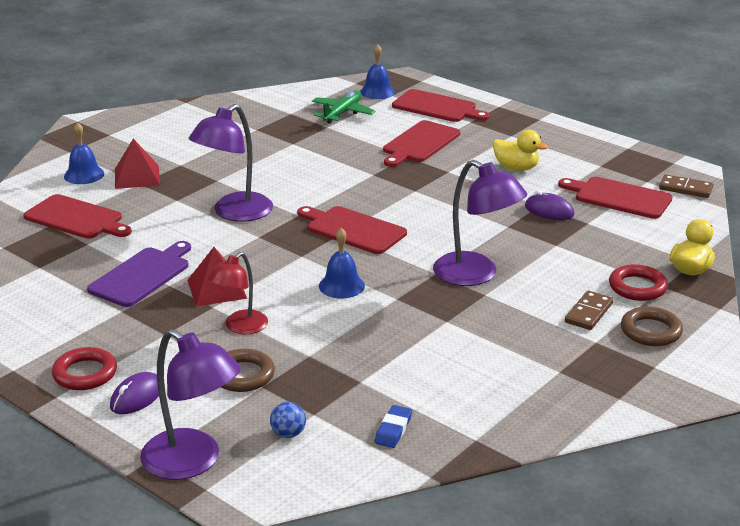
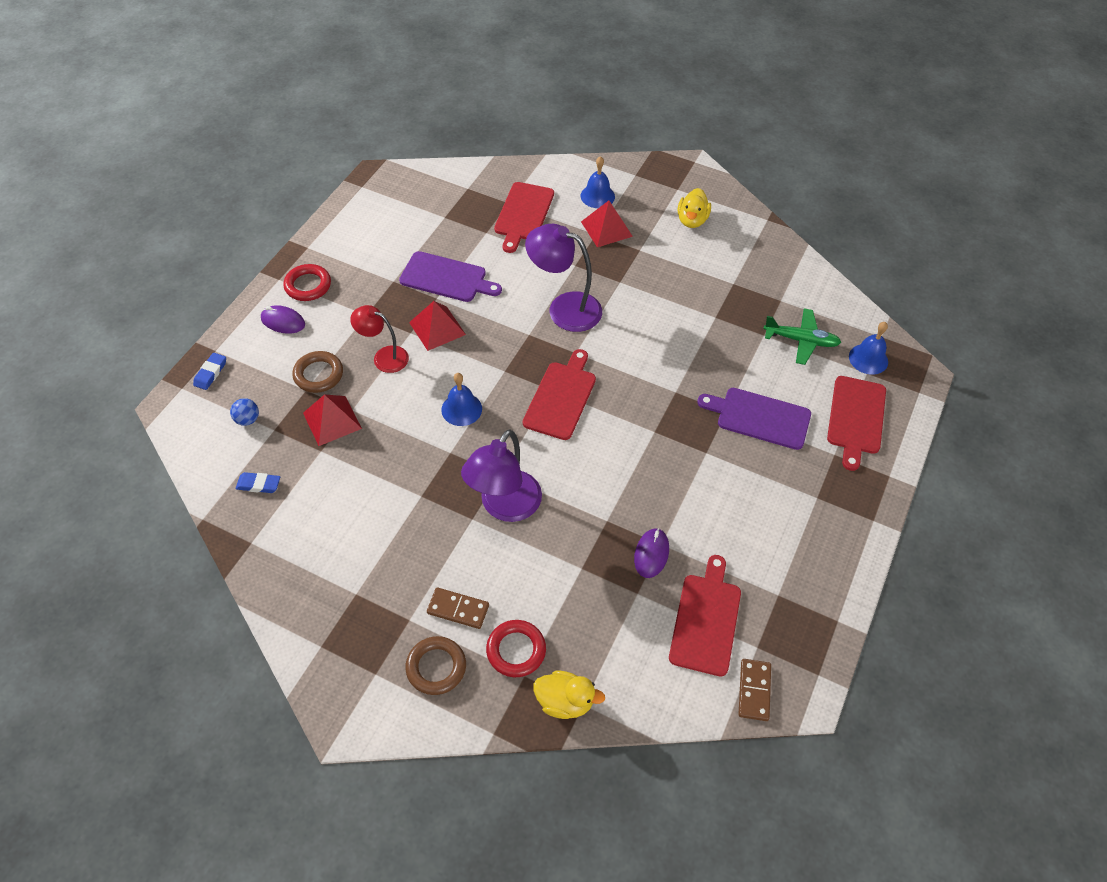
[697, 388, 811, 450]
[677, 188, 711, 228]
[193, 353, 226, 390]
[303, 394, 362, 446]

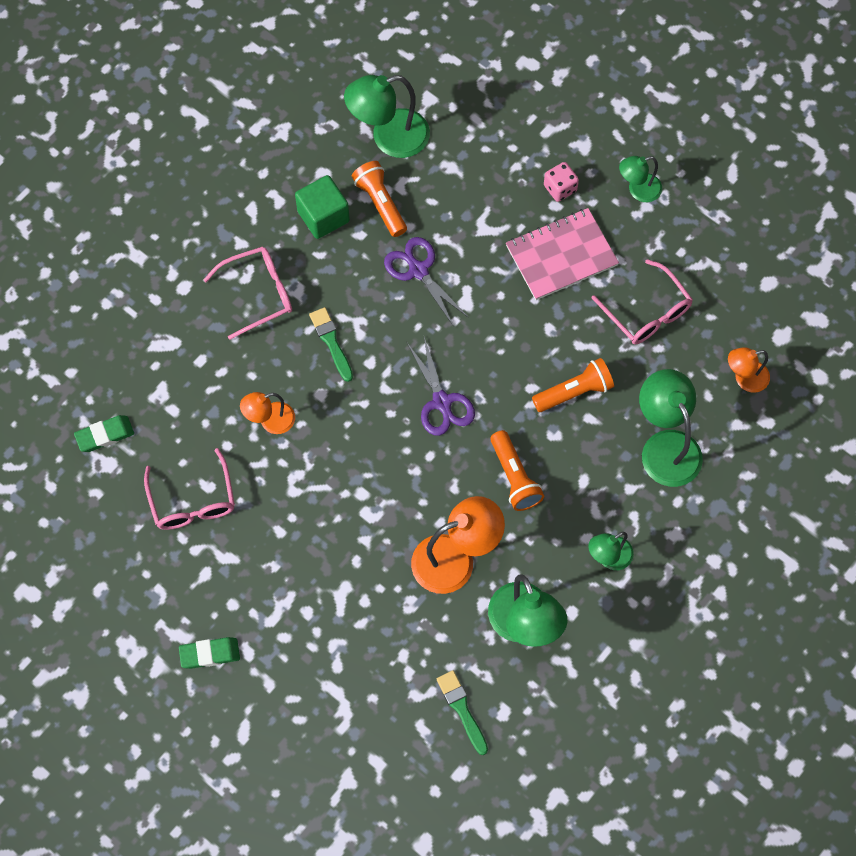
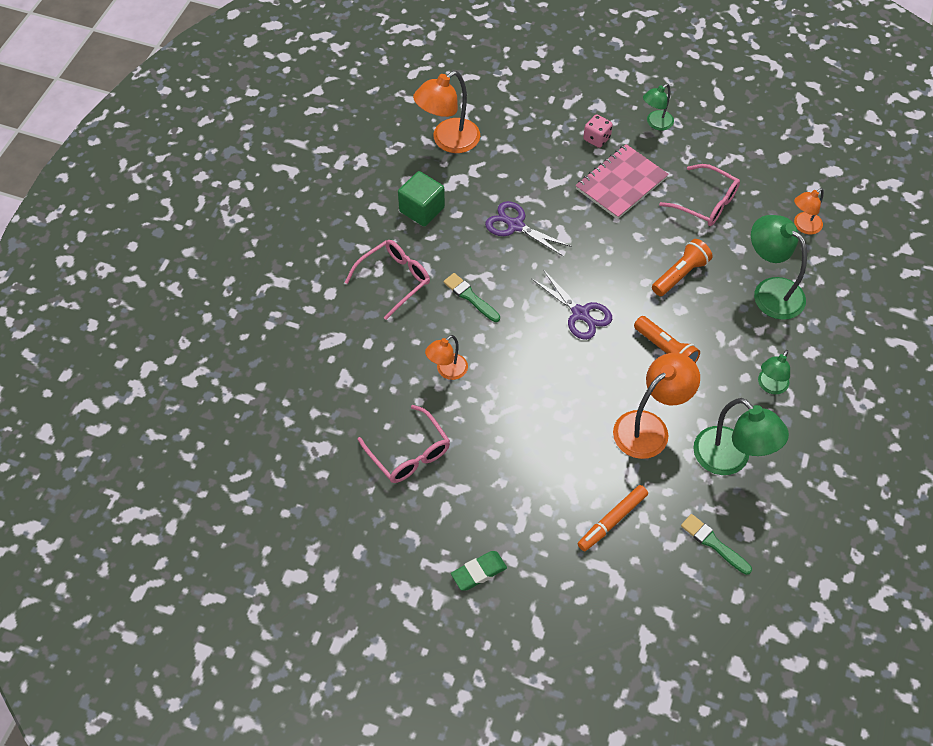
[413, 71, 480, 153]
[352, 161, 407, 237] (first image)
[74, 415, 134, 452] (first image)
[578, 485, 648, 551]

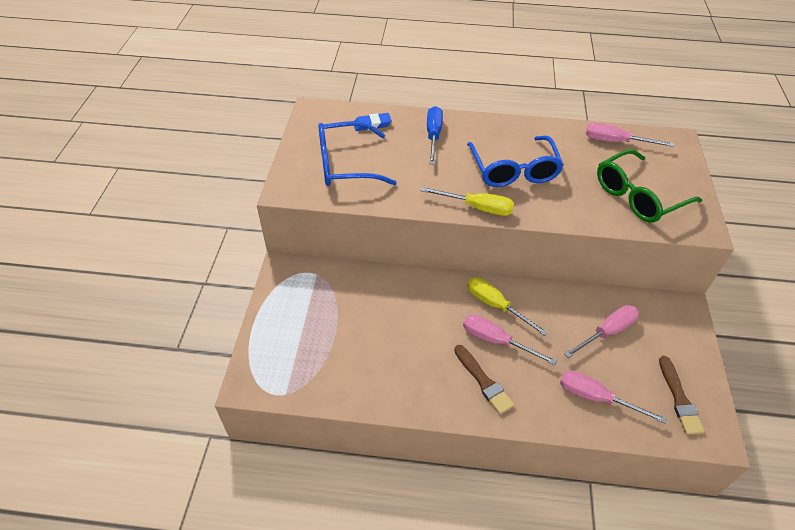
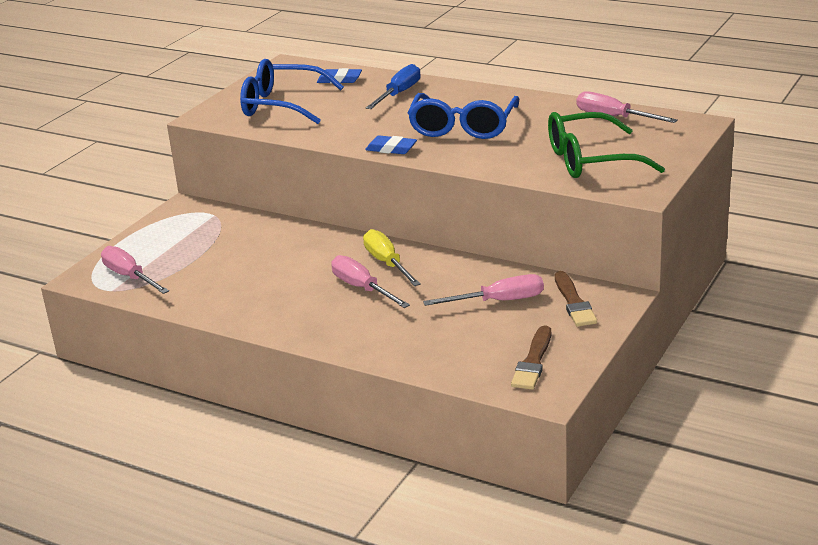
[365, 135, 417, 154]
[555, 271, 597, 327]
[101, 246, 169, 294]

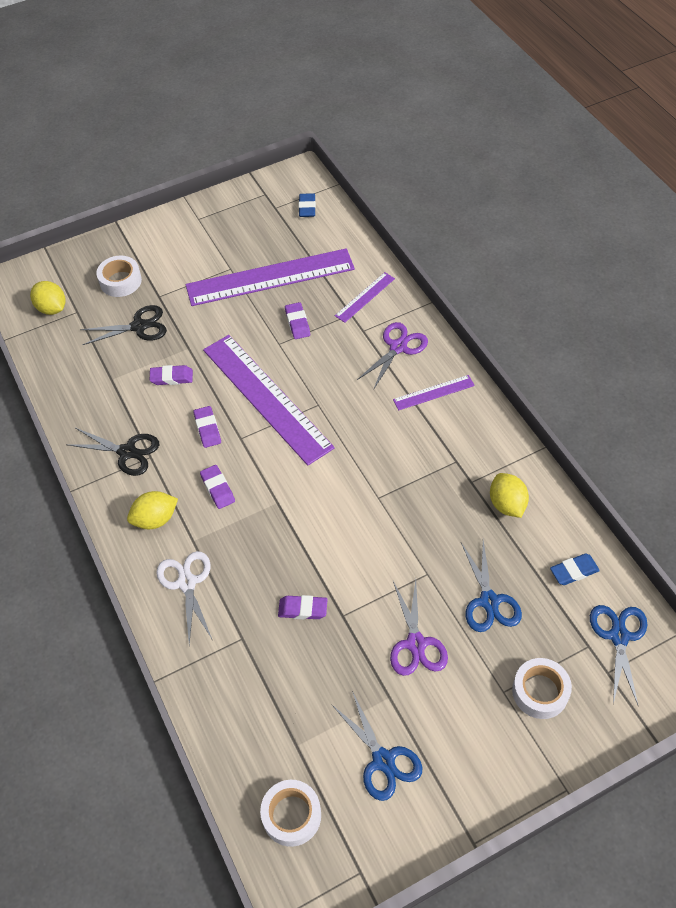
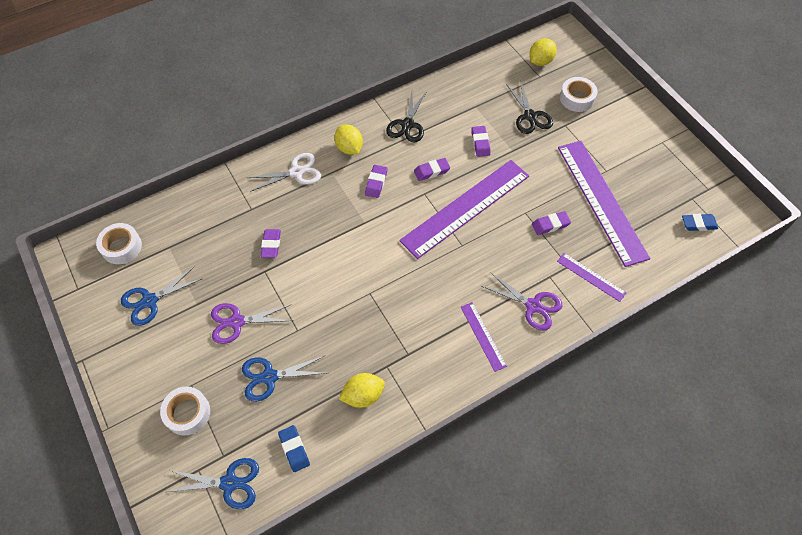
[365, 165, 387, 198]

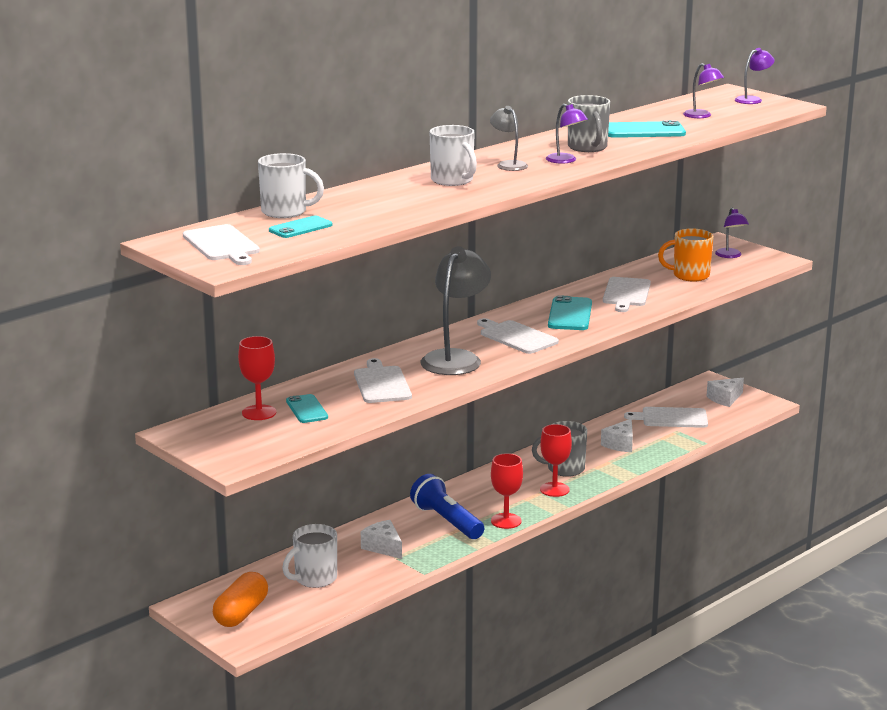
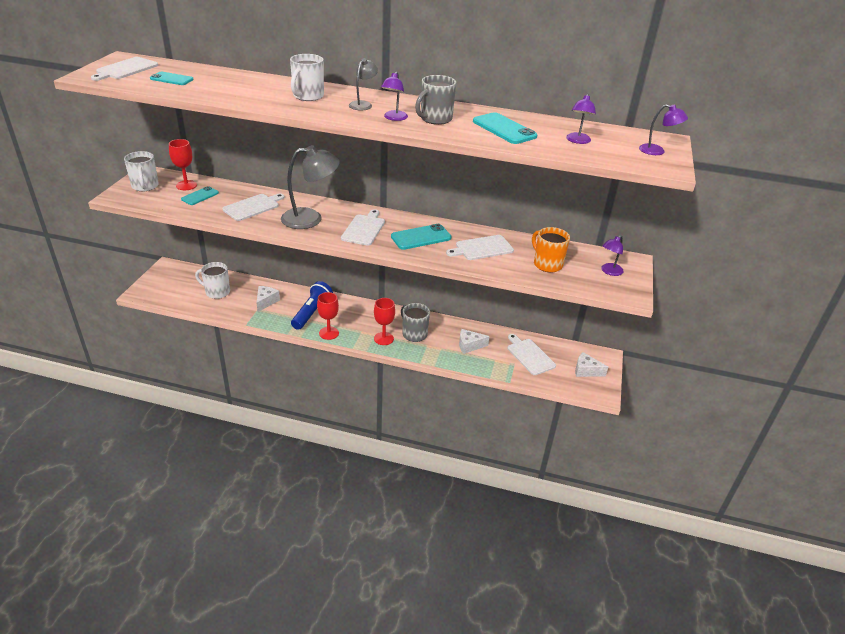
[124, 151, 159, 192]
[213, 572, 268, 627] (first image)

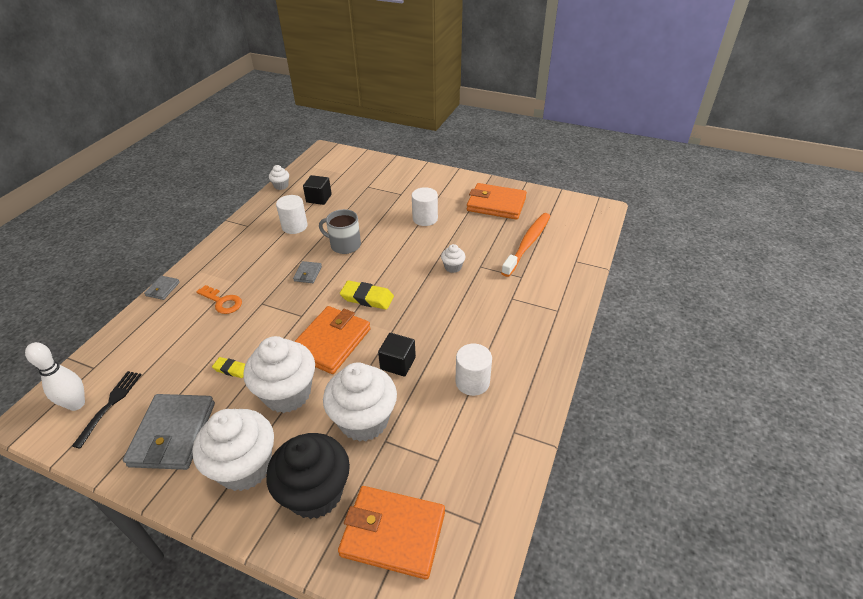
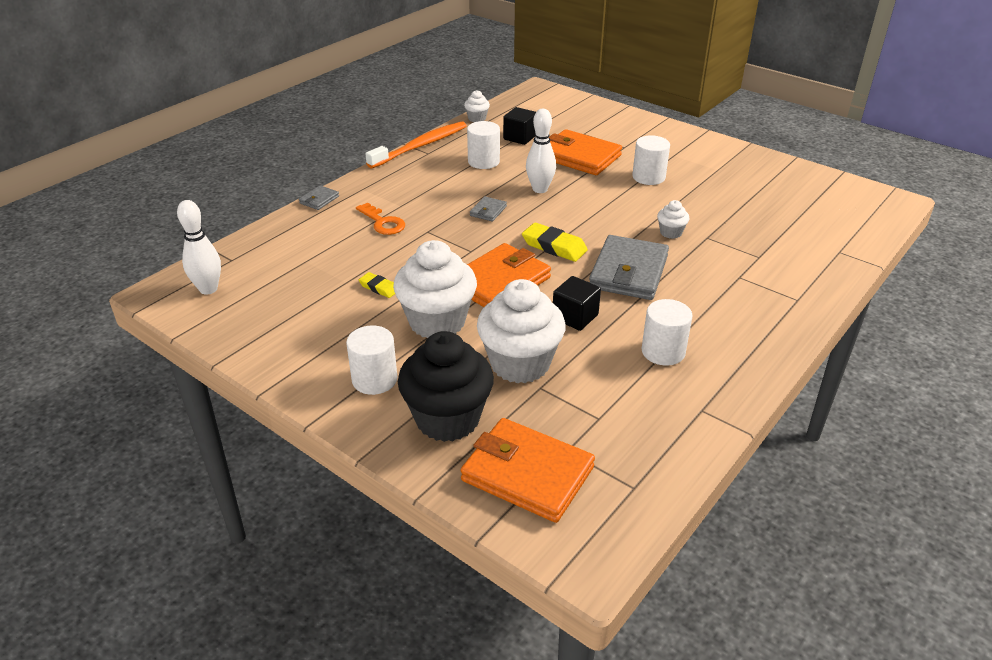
[549, 129, 622, 175]
[526, 109, 556, 193]
[365, 121, 467, 168]
[72, 371, 142, 449] (first image)
[589, 235, 669, 300]
[346, 326, 397, 395]

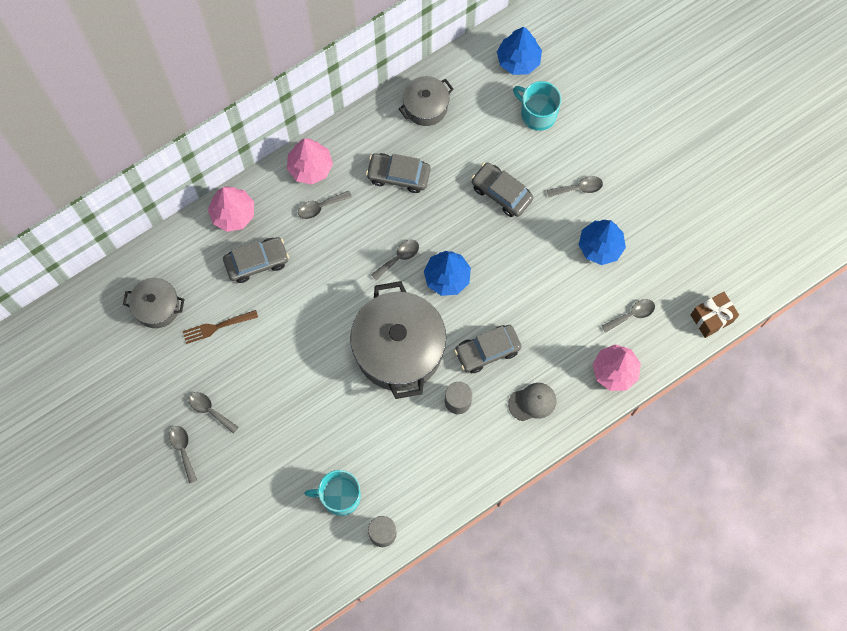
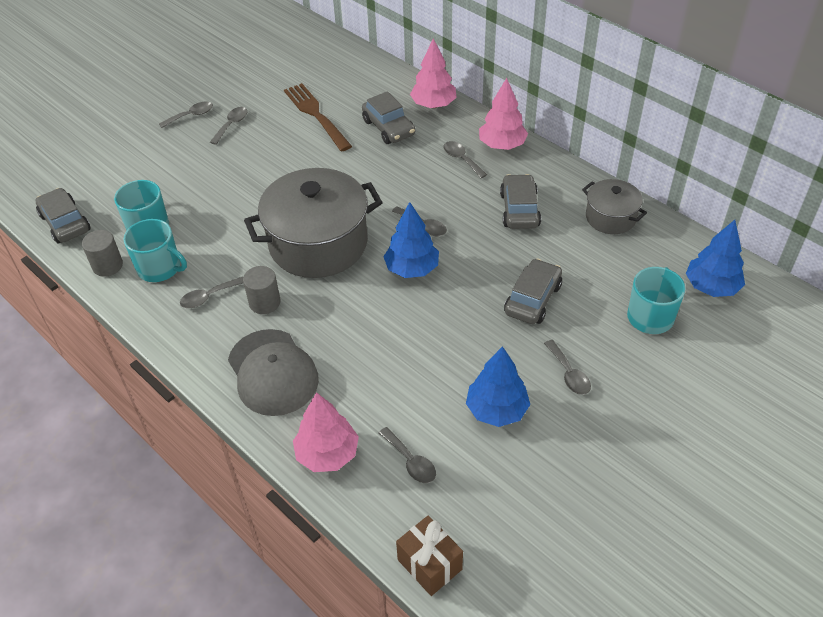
[123, 278, 184, 328] (first image)
[284, 83, 352, 152]
[36, 188, 91, 244]
[228, 329, 319, 416]
[123, 219, 187, 282]
[180, 276, 243, 308]

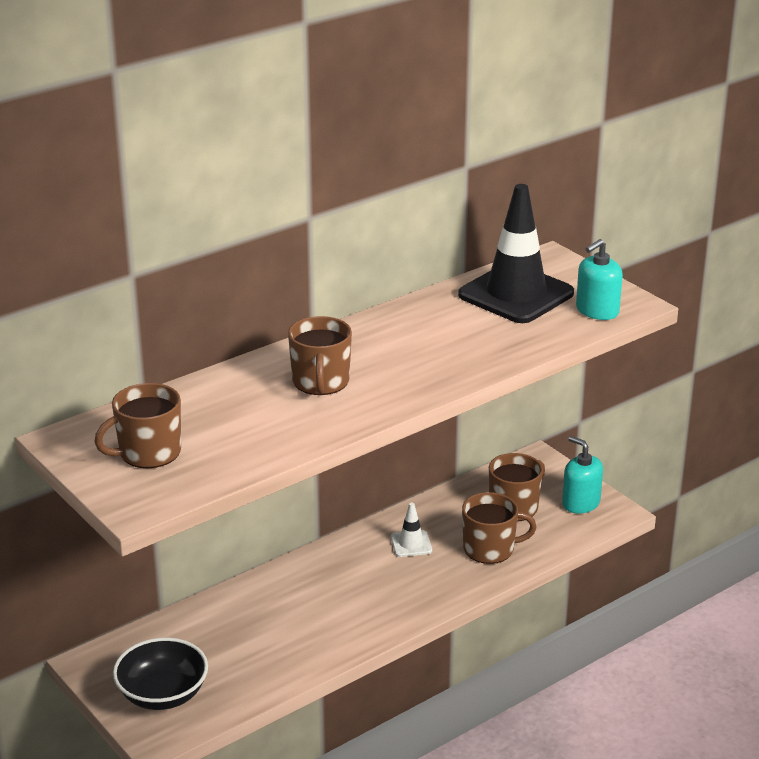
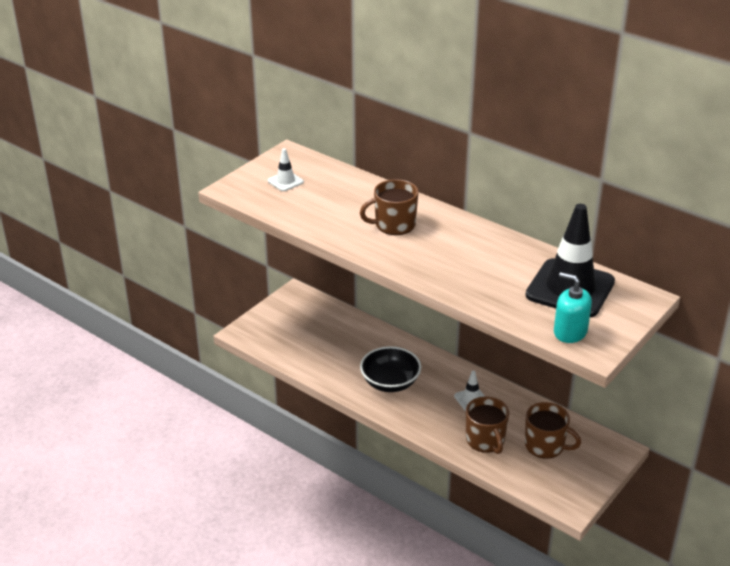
[268, 148, 304, 191]
[562, 436, 603, 514] (first image)
[360, 346, 421, 392]

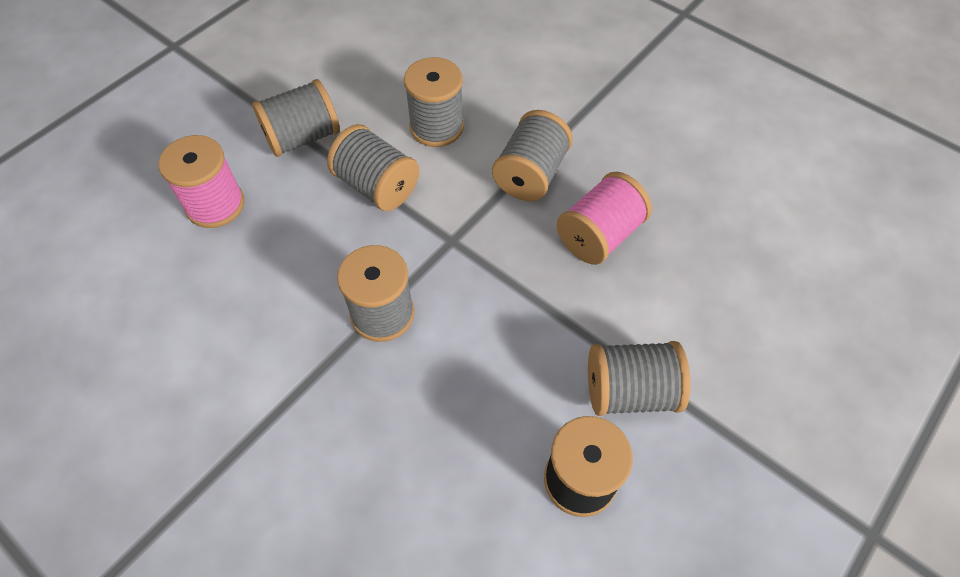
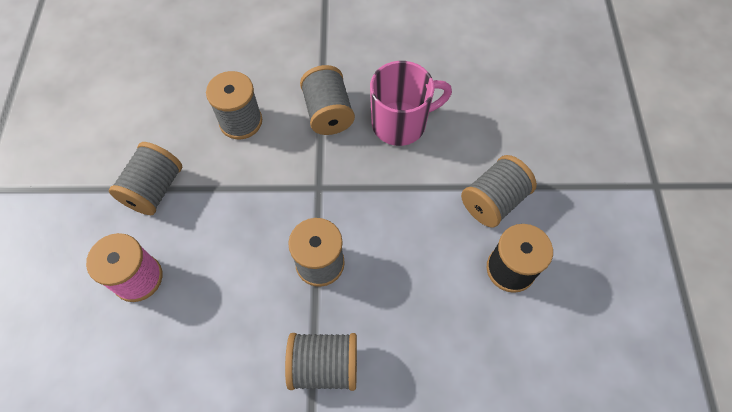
[285, 333, 357, 391]
[370, 61, 452, 146]

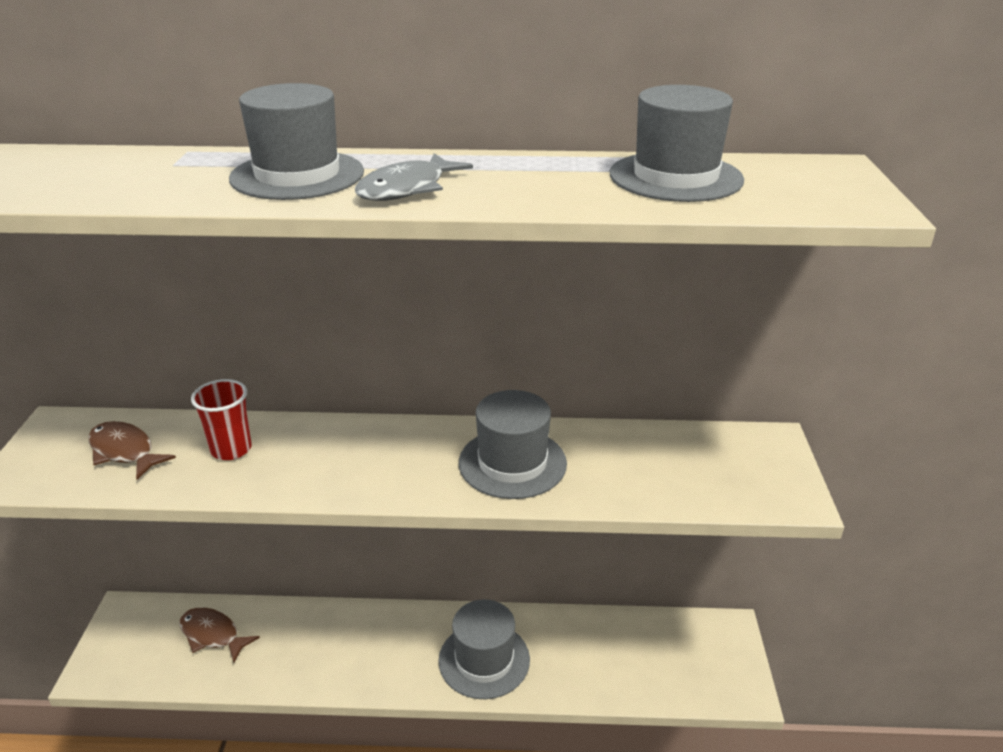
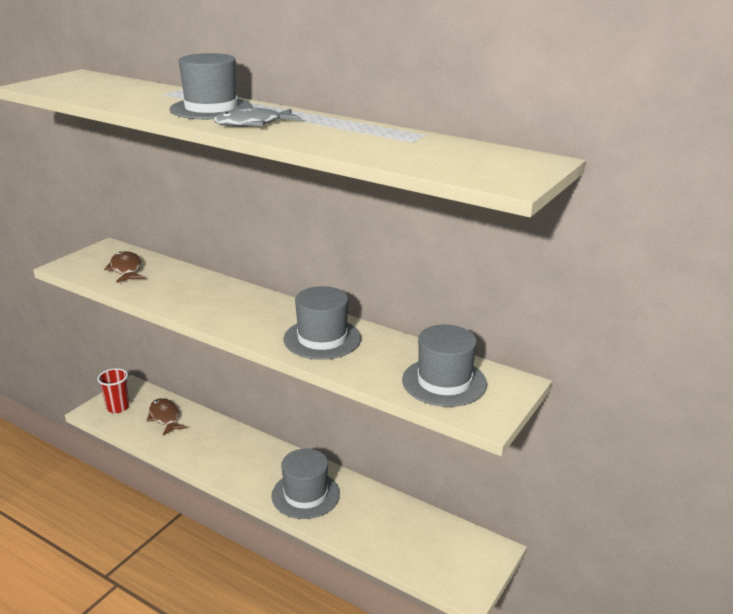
[402, 325, 487, 407]
[97, 368, 129, 413]

